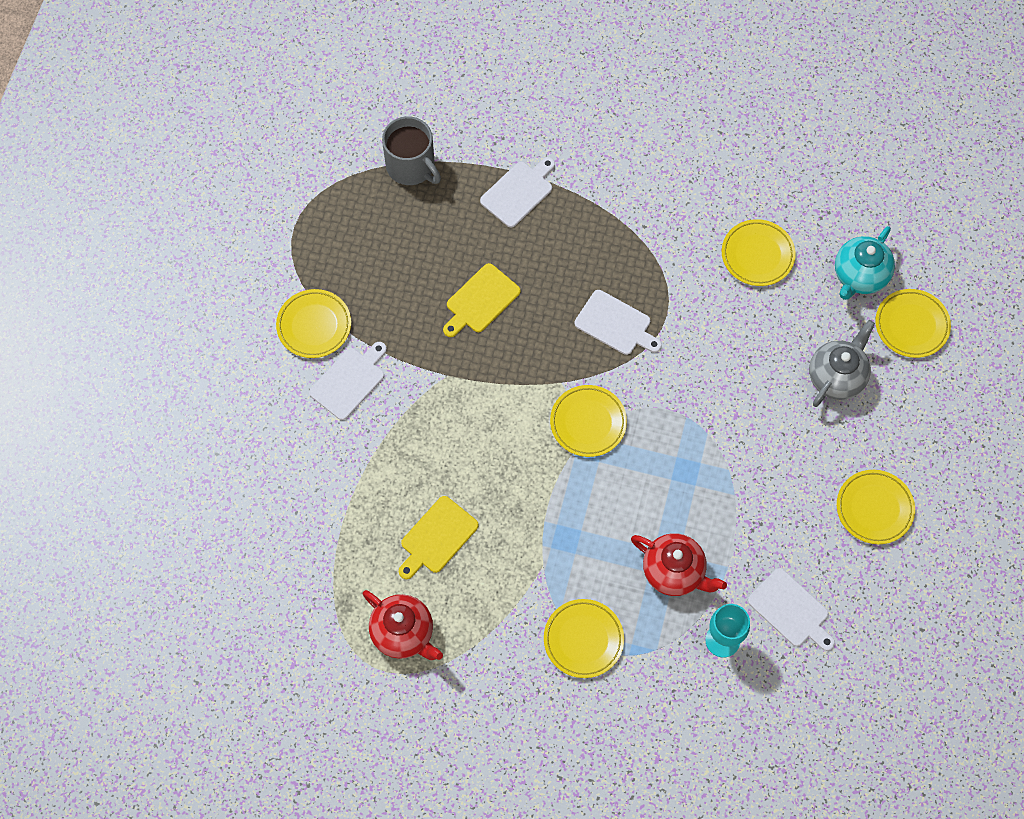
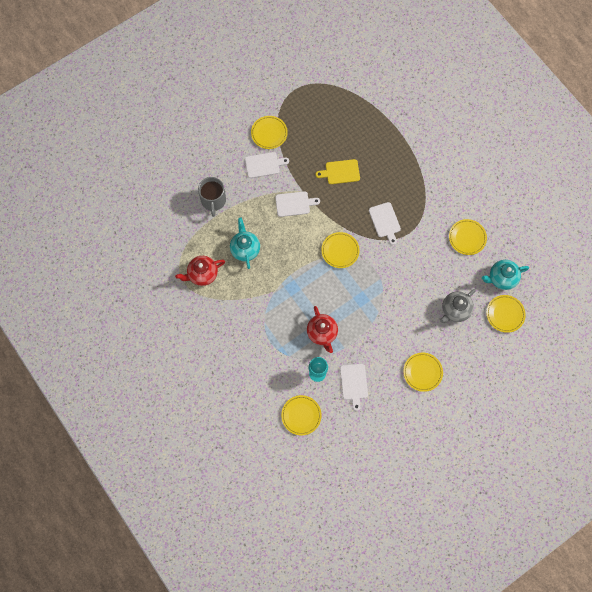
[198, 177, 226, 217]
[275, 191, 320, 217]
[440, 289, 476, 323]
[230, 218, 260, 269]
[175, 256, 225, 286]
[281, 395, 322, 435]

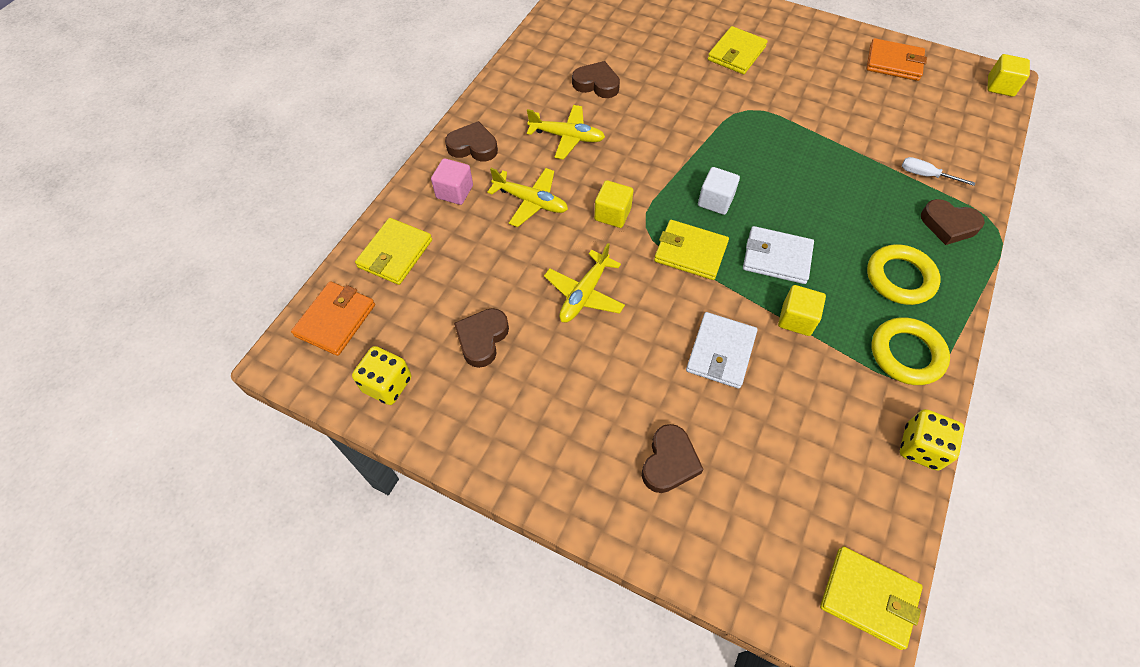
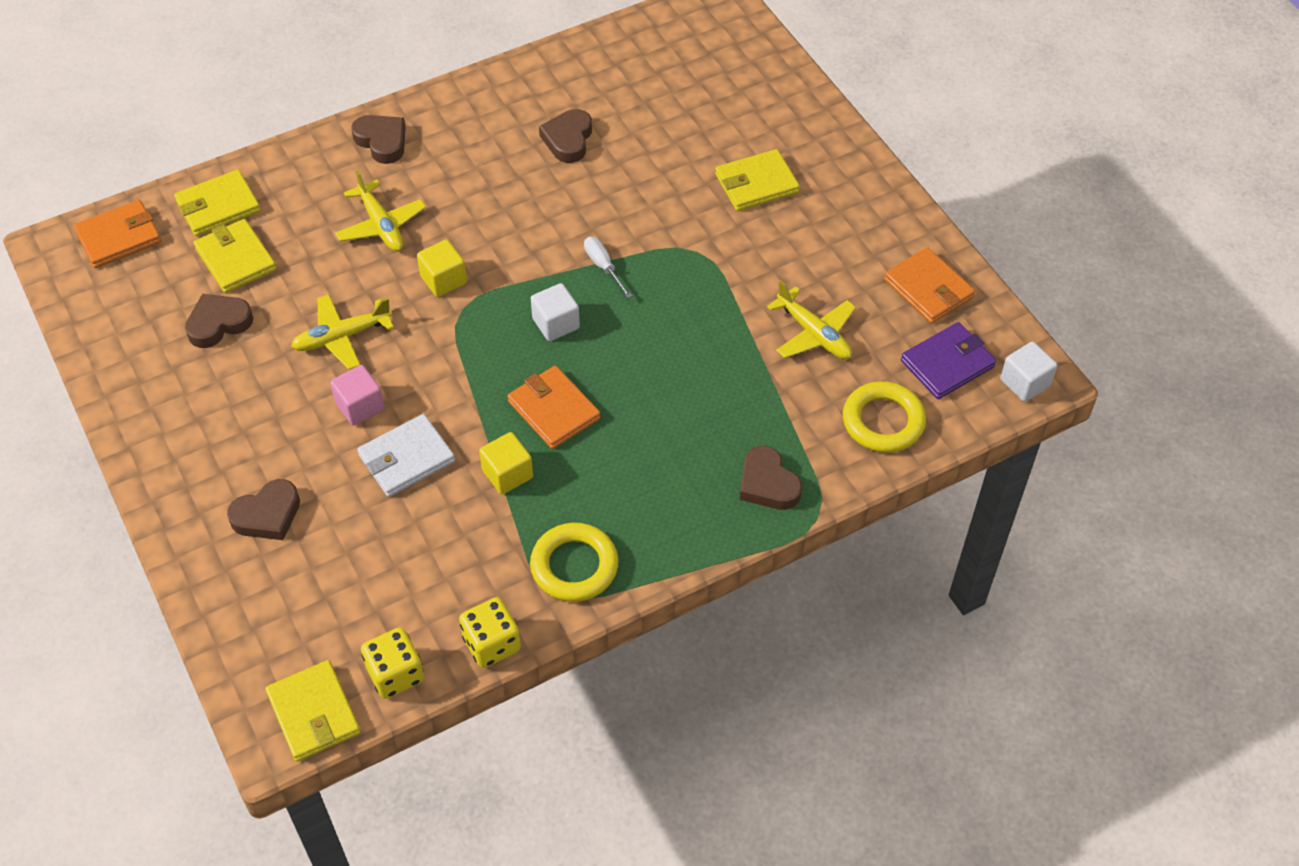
[1000, 342, 1057, 402]
[539, 109, 592, 163]
[767, 280, 856, 359]
[584, 237, 632, 298]
[330, 365, 385, 426]
[194, 219, 277, 293]
[507, 366, 601, 449]
[843, 381, 926, 453]
[361, 627, 424, 699]
[901, 322, 996, 399]

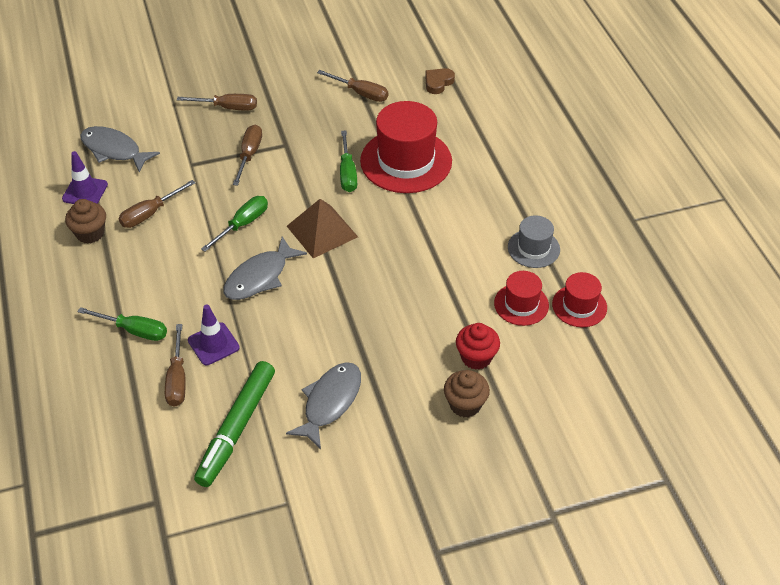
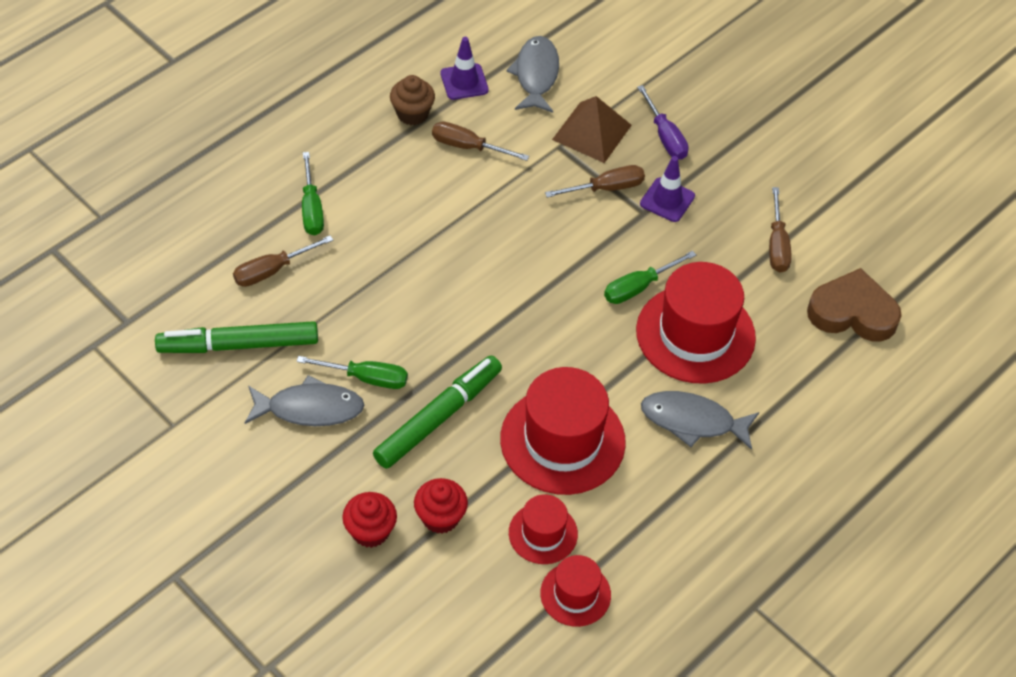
[807, 268, 902, 342]
[637, 85, 688, 160]
[297, 356, 408, 389]
[552, 96, 632, 163]
[508, 215, 560, 268] (first image)
[641, 391, 759, 450]
[640, 156, 695, 222]
[342, 492, 397, 548]
[373, 355, 502, 469]
[500, 367, 626, 495]

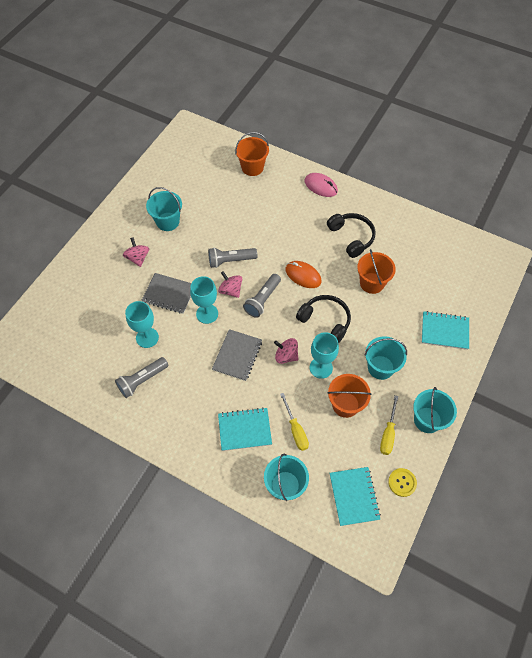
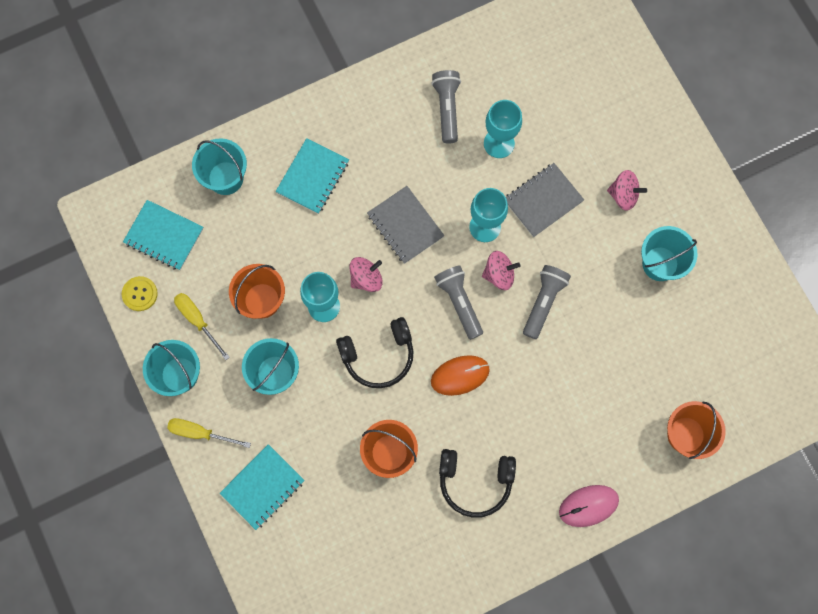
[167, 418, 251, 448]

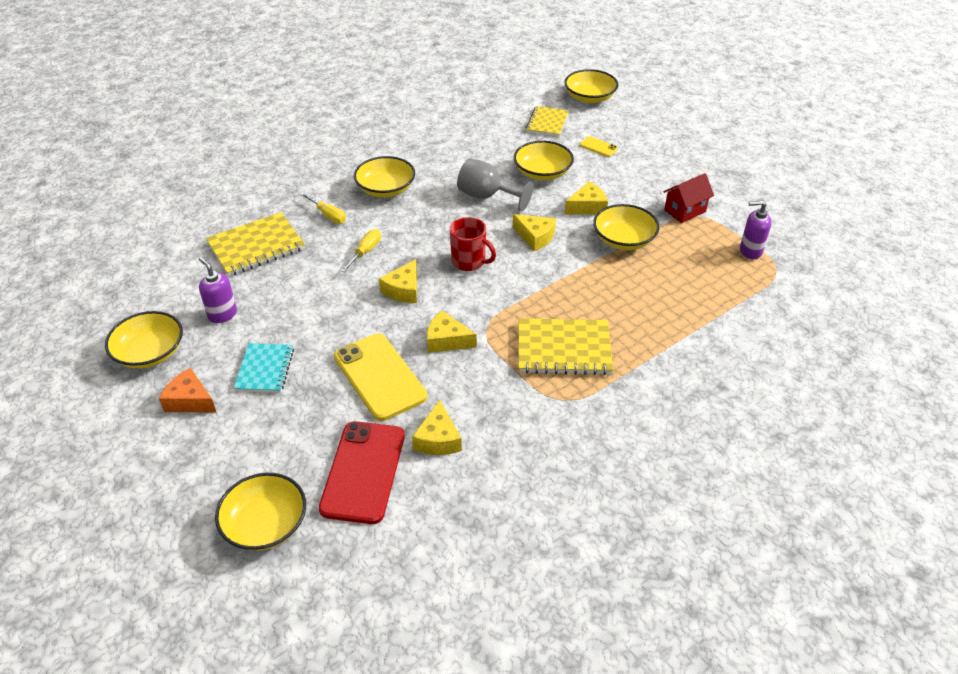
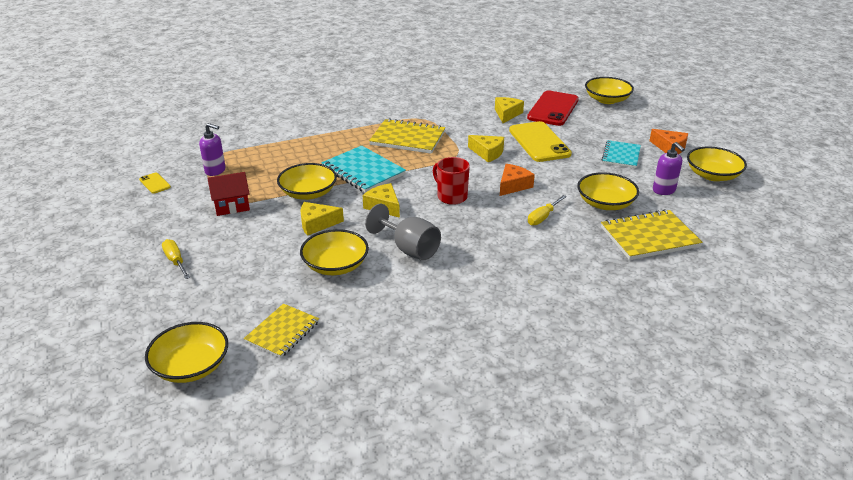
[139, 173, 171, 194]
[577, 172, 639, 210]
[162, 239, 190, 279]
[500, 164, 535, 196]
[321, 145, 406, 193]

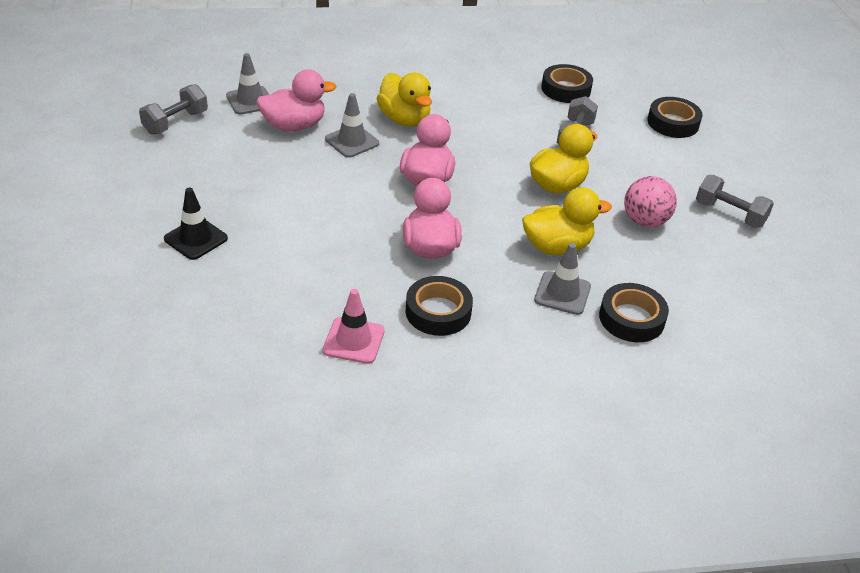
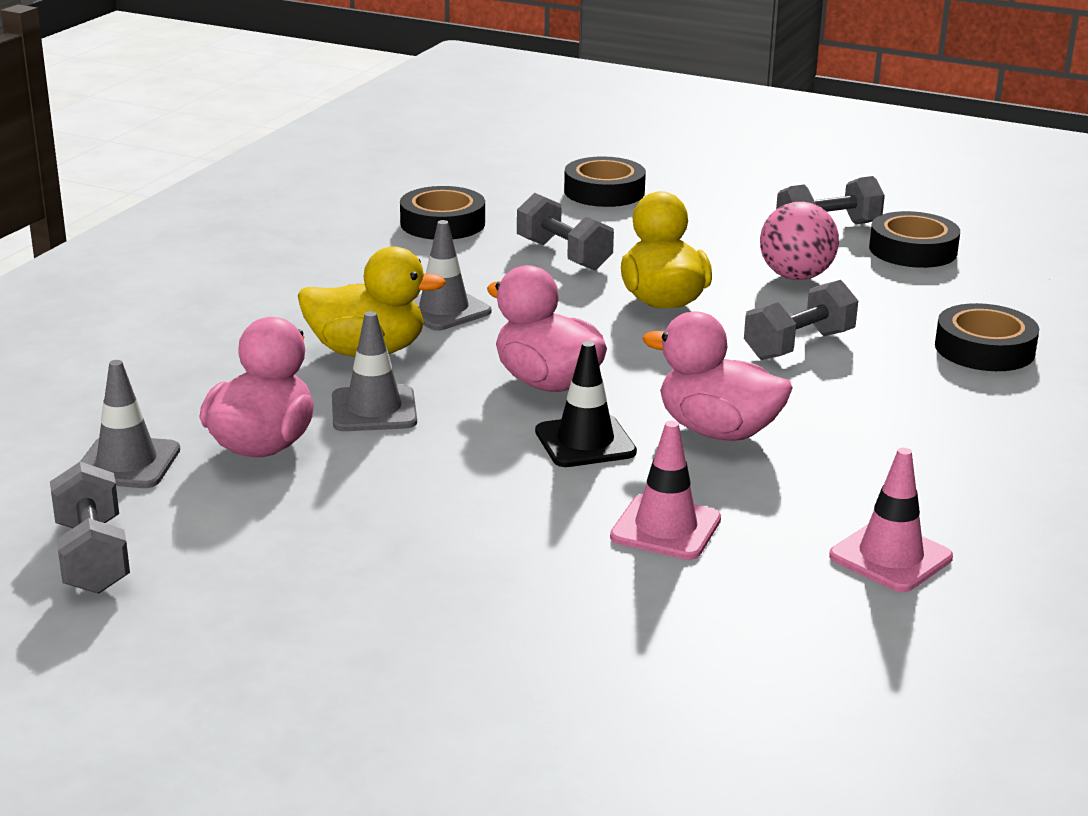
[535, 341, 637, 467]
[744, 280, 858, 360]
[413, 220, 491, 330]
[869, 211, 960, 268]
[610, 421, 721, 560]

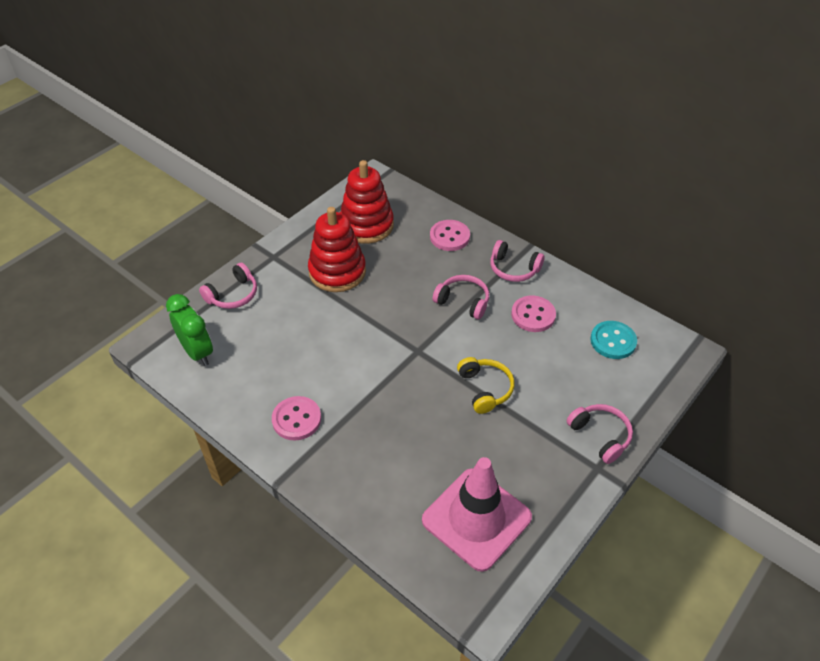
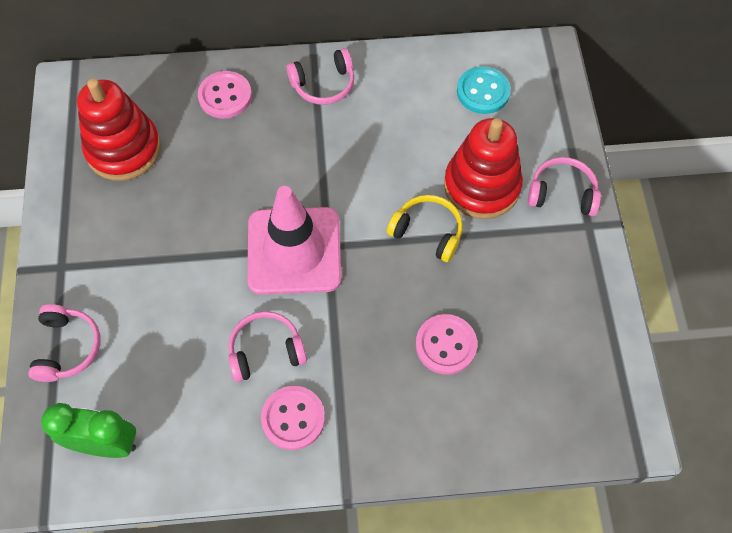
[444, 118, 523, 219]
[228, 311, 307, 382]
[416, 314, 477, 375]
[247, 186, 341, 295]

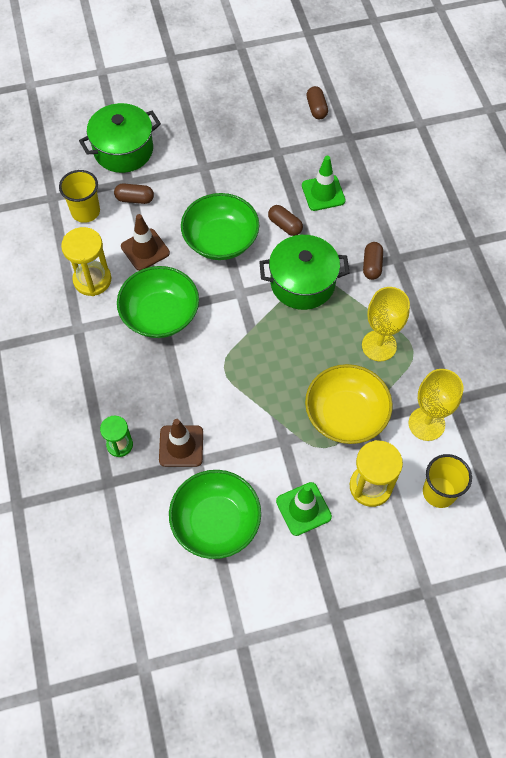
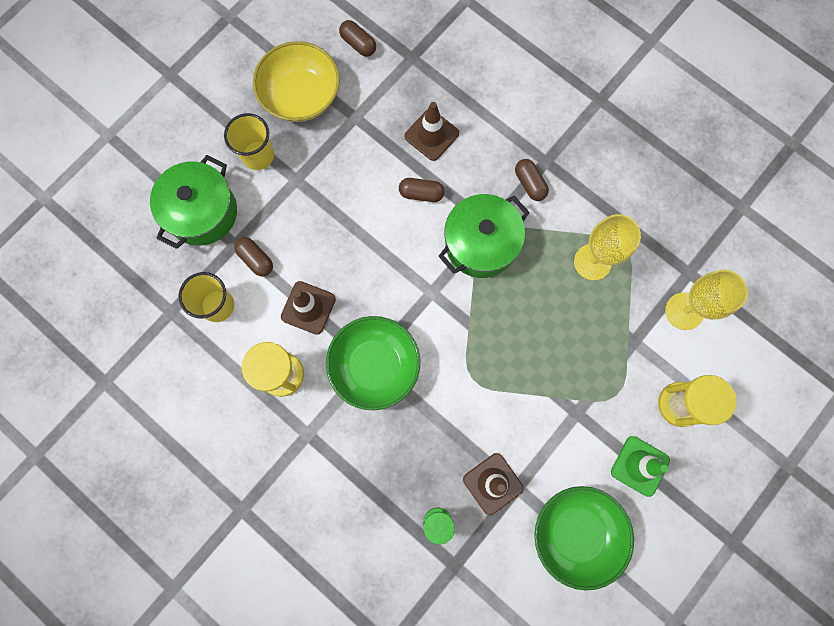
[404, 102, 459, 161]
[234, 237, 273, 276]
[181, 193, 259, 260] (first image)
[253, 41, 340, 122]
[224, 113, 274, 170]

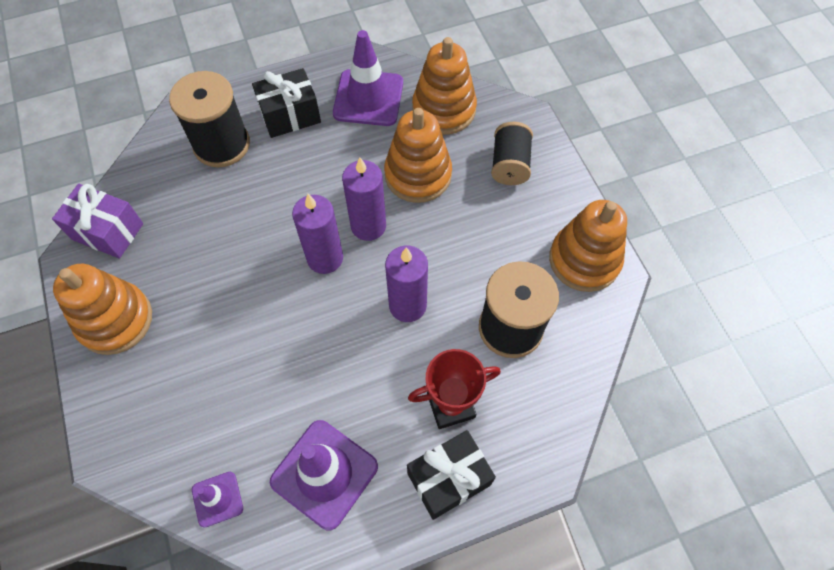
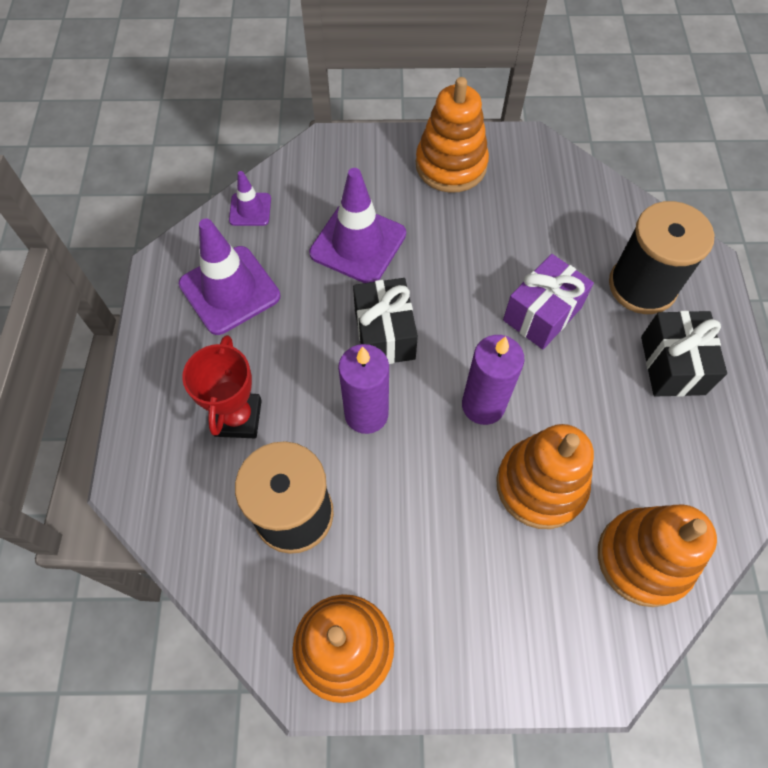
[309, 168, 406, 283]
[491, 122, 533, 185] (first image)
[503, 254, 594, 349]
[292, 194, 343, 274] (first image)
[353, 278, 418, 364]

